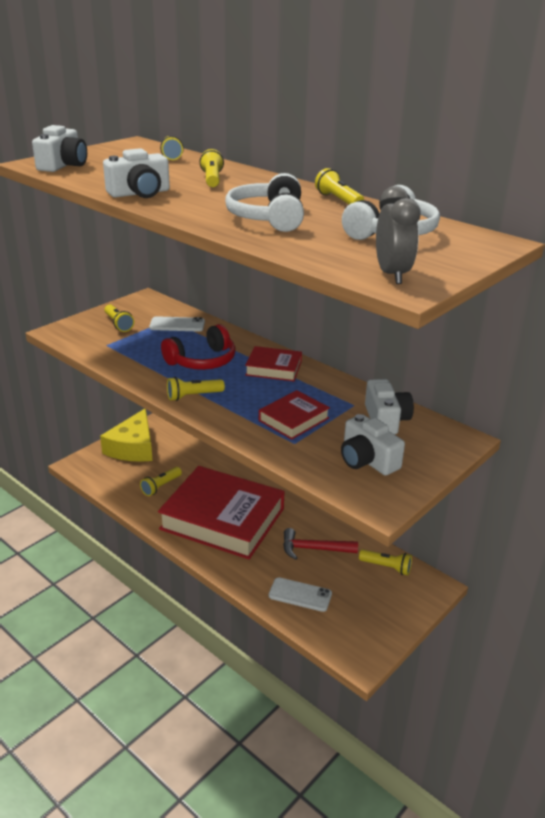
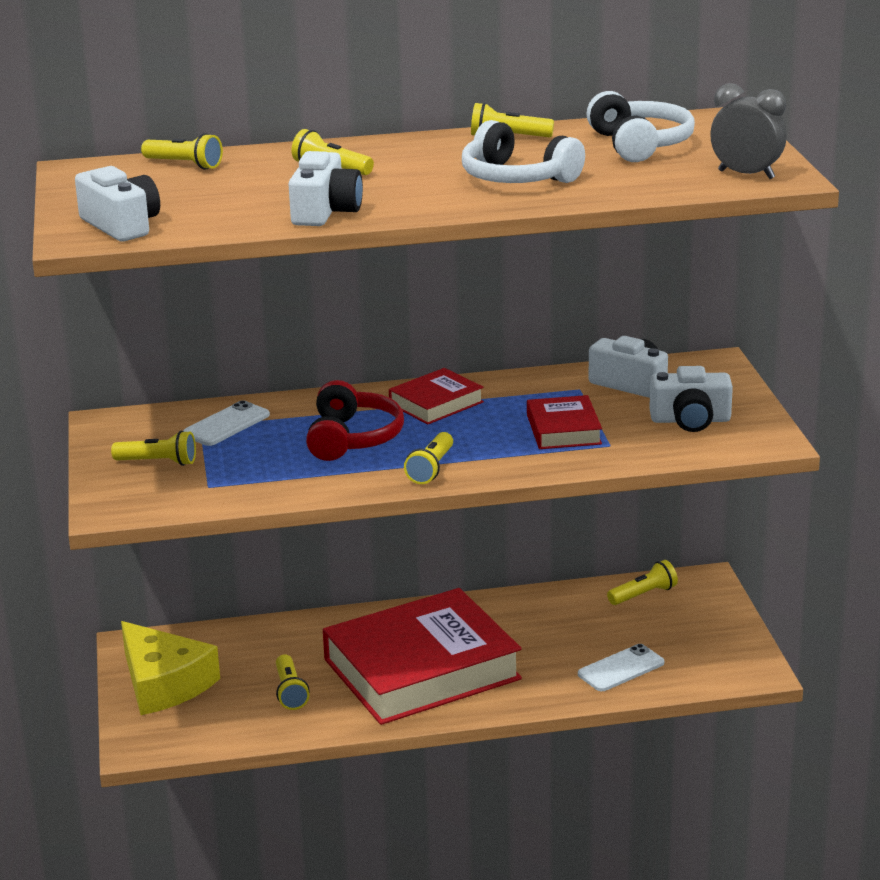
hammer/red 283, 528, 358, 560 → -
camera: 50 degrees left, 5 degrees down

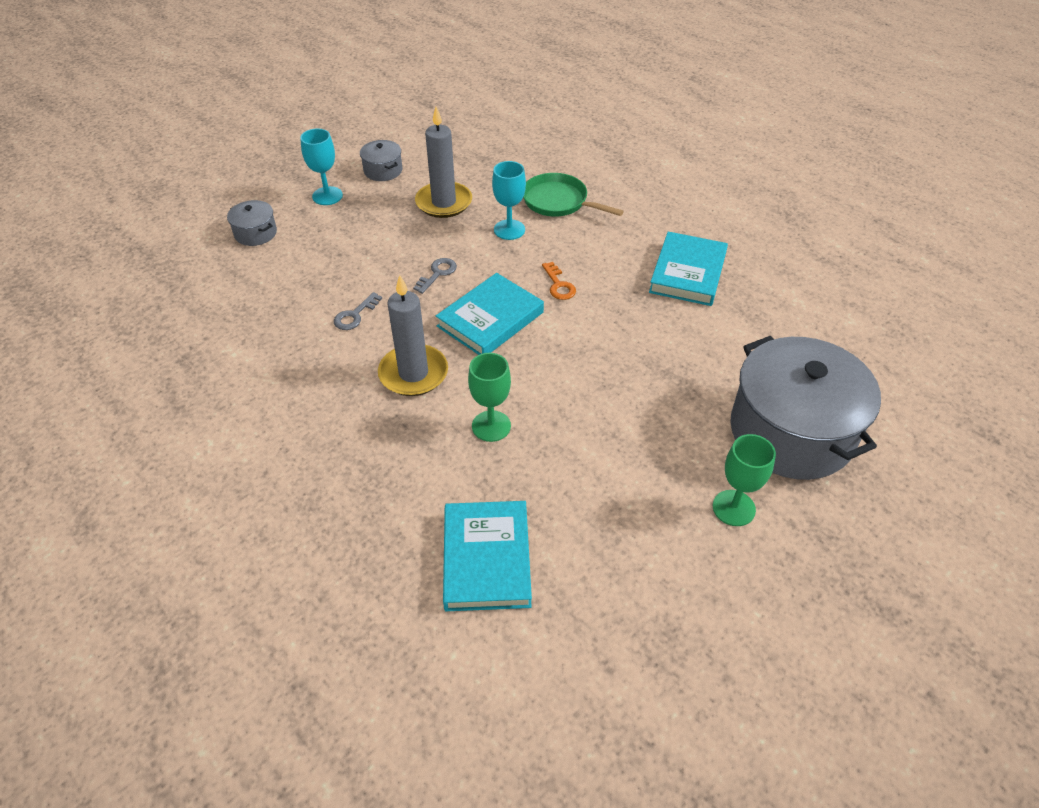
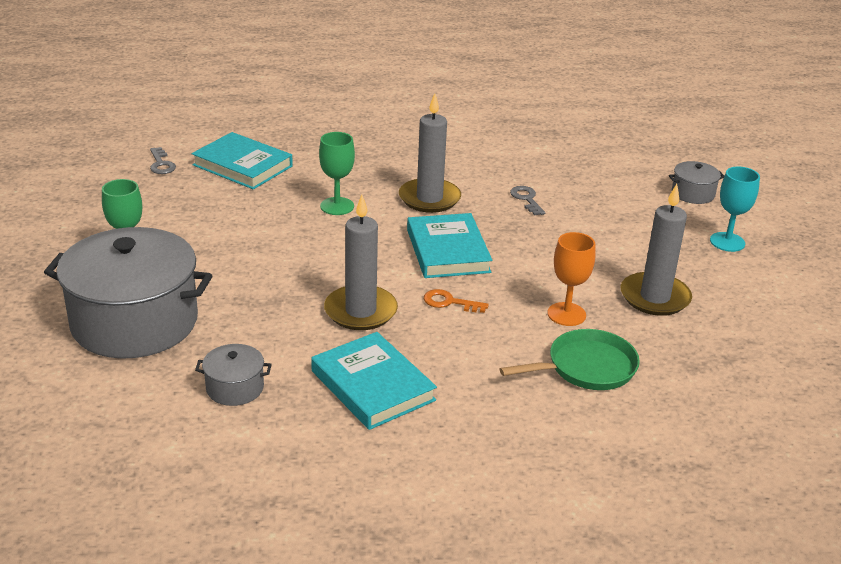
pot/grey 360, 140, 402, 181 → pot/grey 195, 344, 272, 406, moved
key/grey 413, 258, 457, 294 → key/grey 150, 147, 176, 174, moved
goblet/turquoise 492, 161, 526, 240 → goblet/orange 547, 232, 595, 326
- → candle/grey 324, 195, 398, 330
camera: 125 degrees right, 15 degrees down

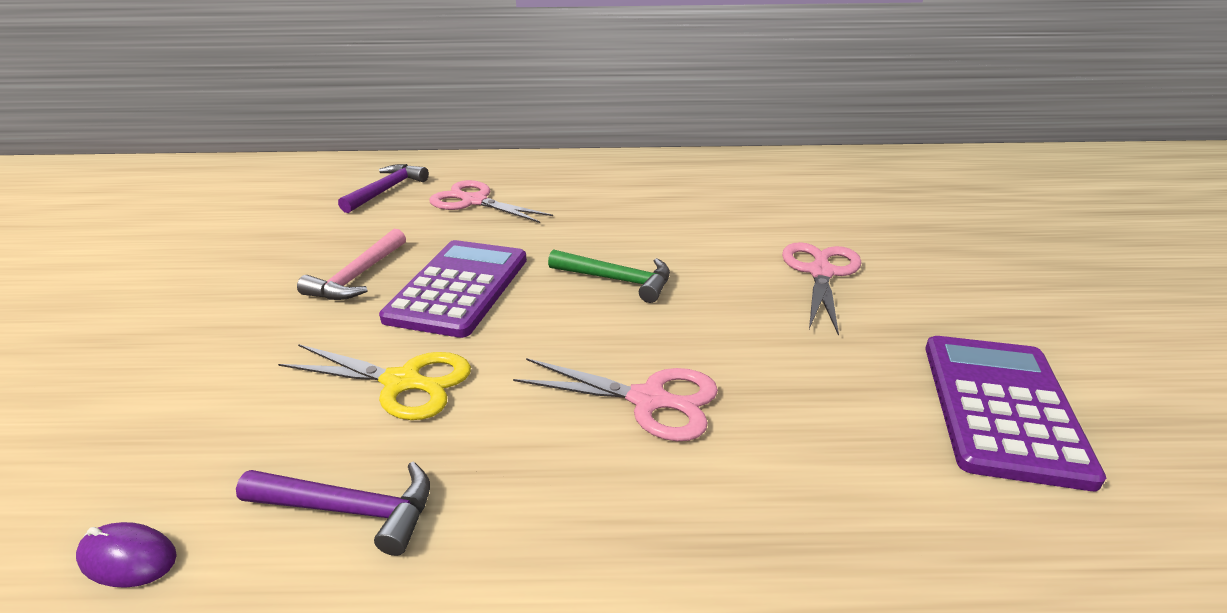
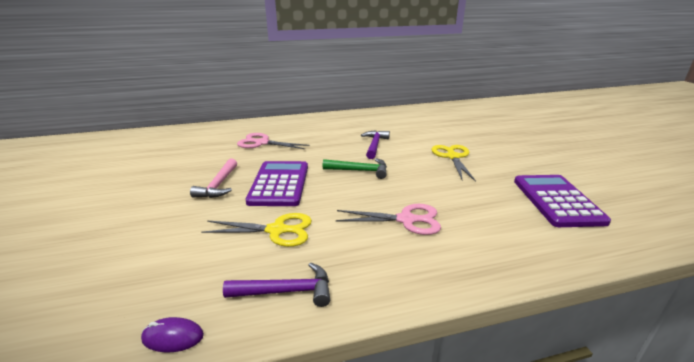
hammer/purple 338, 164, 429, 213 → hammer/purple 361, 130, 390, 159, moved
scissors/pink 782, 242, 862, 336 → scissors/yellow 432, 145, 476, 182
camera: 15 degrees left, 5 degrees down

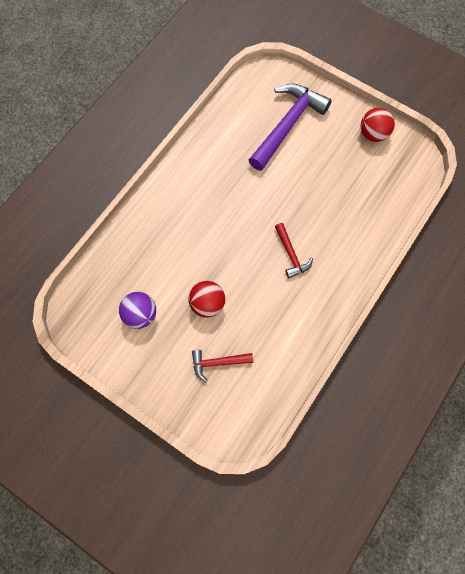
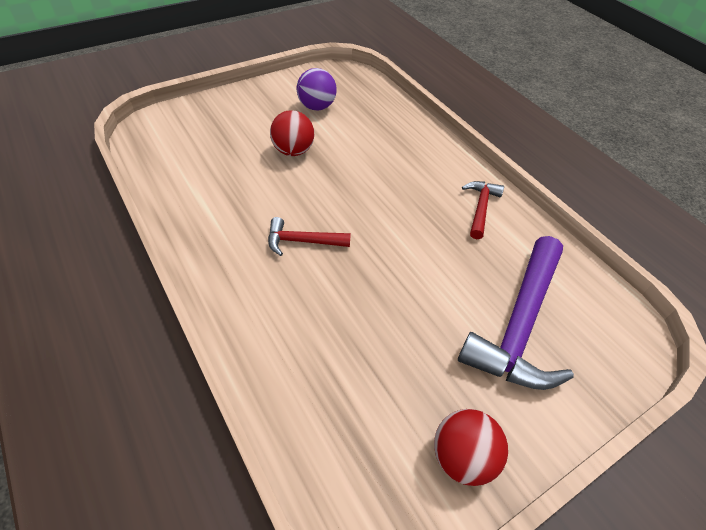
hammer/red 192, 350, 253, 382 → hammer/red 462, 181, 504, 239, moved
hammer/purple 249, 84, 332, 171 → hammer/purple 458, 236, 574, 390, 60 degrees clockwise
camera: 110 degrees right, 20 degrees down

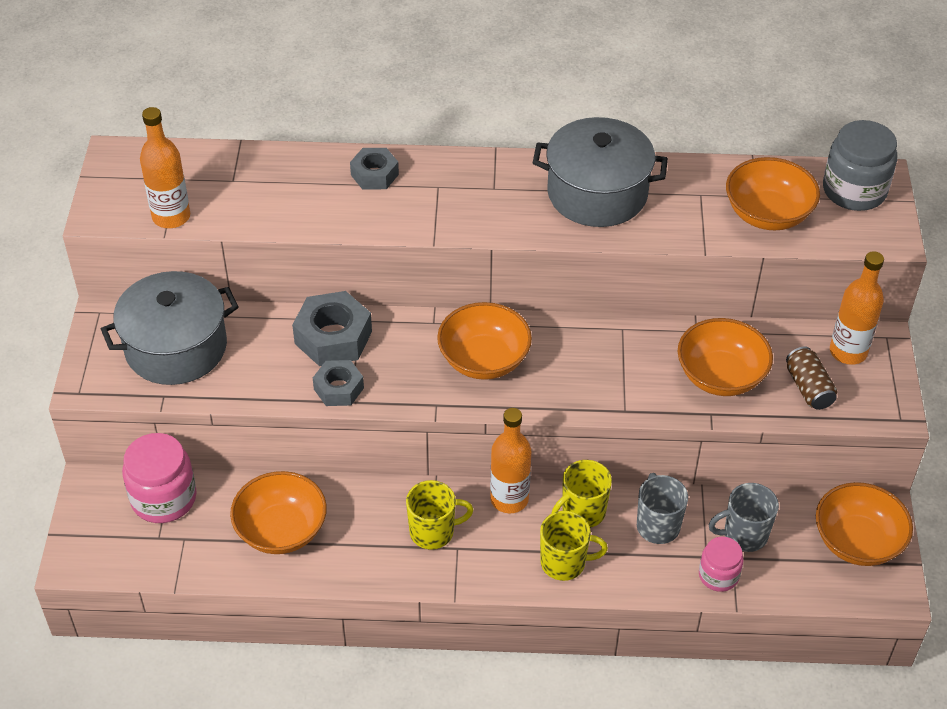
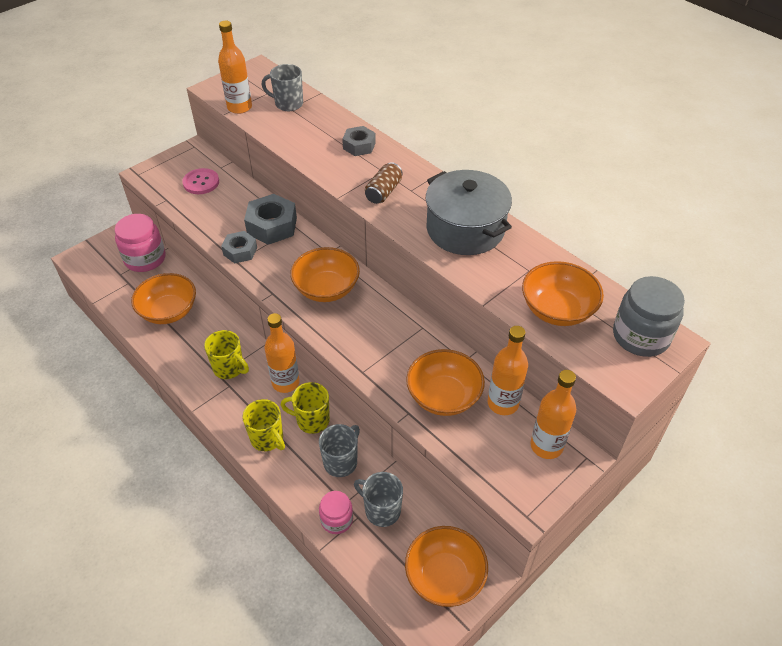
pot/grey 101, 271, 239, 385 → button/pink 182, 168, 219, 194
can/brown 786, 346, 837, 410 → can/brown 365, 162, 403, 204, moved
- → mug/grey 262, 64, 303, 111
- → bottle/orange 488, 326, 528, 415
camera: 45 degrees right, 0 degrees up

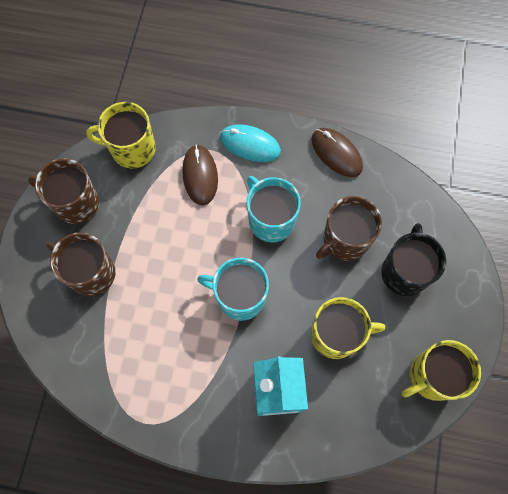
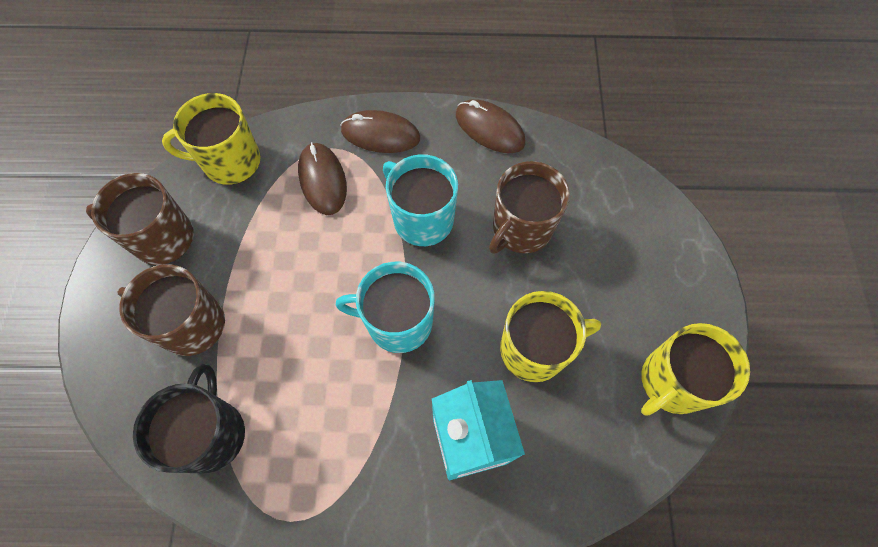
mouse/turquoise 220, 124, 281, 162 → mouse/brown 340, 110, 420, 153
mug/black 381, 223, 446, 296 → mug/black 133, 364, 245, 473, moved
camera: 10 degrees left, 5 degrees down

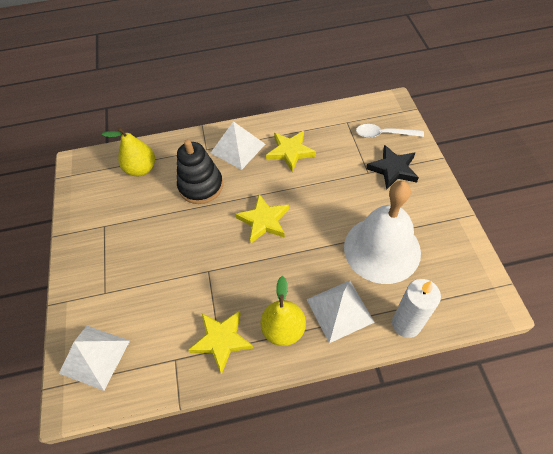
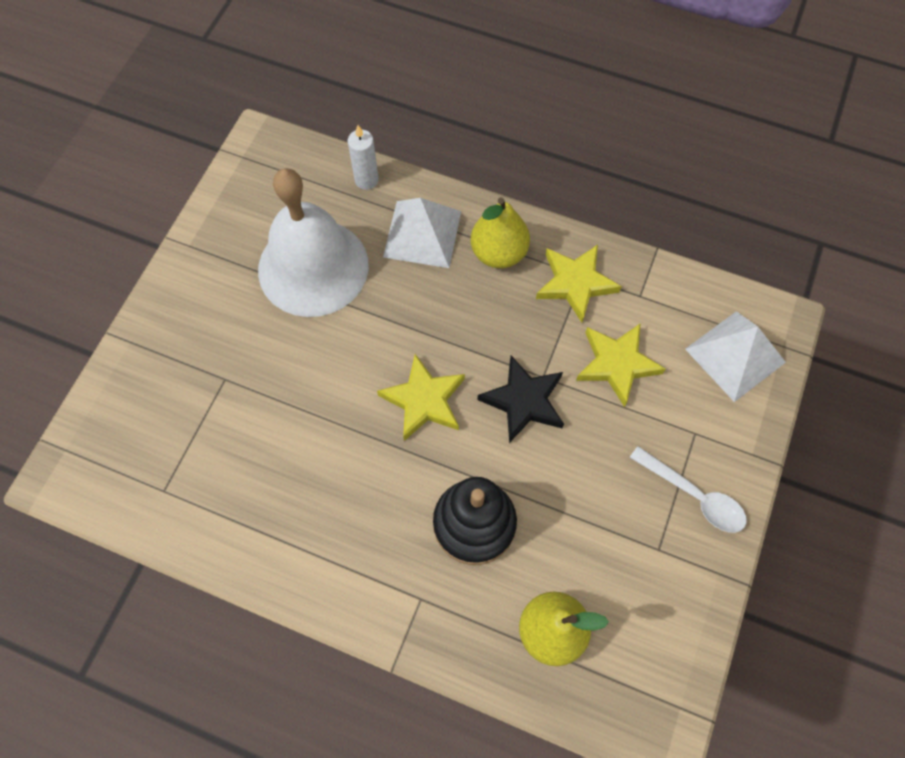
pyramid/white 211, 121, 265, 170 → -
star/yellow 266, 131, 316, 172 → star/yellow 576, 323, 666, 407, moved
spoon/white 356, 124, 424, 138 → spoon/white 630, 446, 747, 533, moved
star/black 366, 145, 419, 190 → star/black 477, 356, 564, 443, moved
candle/white 392, 279, 441, 338 → candle/white 348, 125, 379, 190, x0.66
camera: 150 degrees left, 10 degrees up

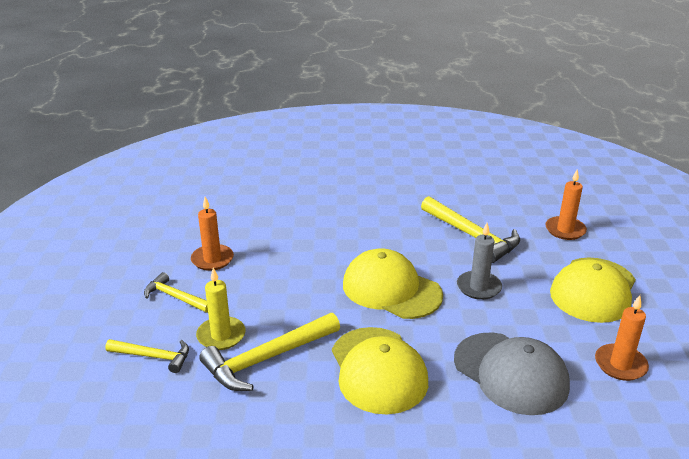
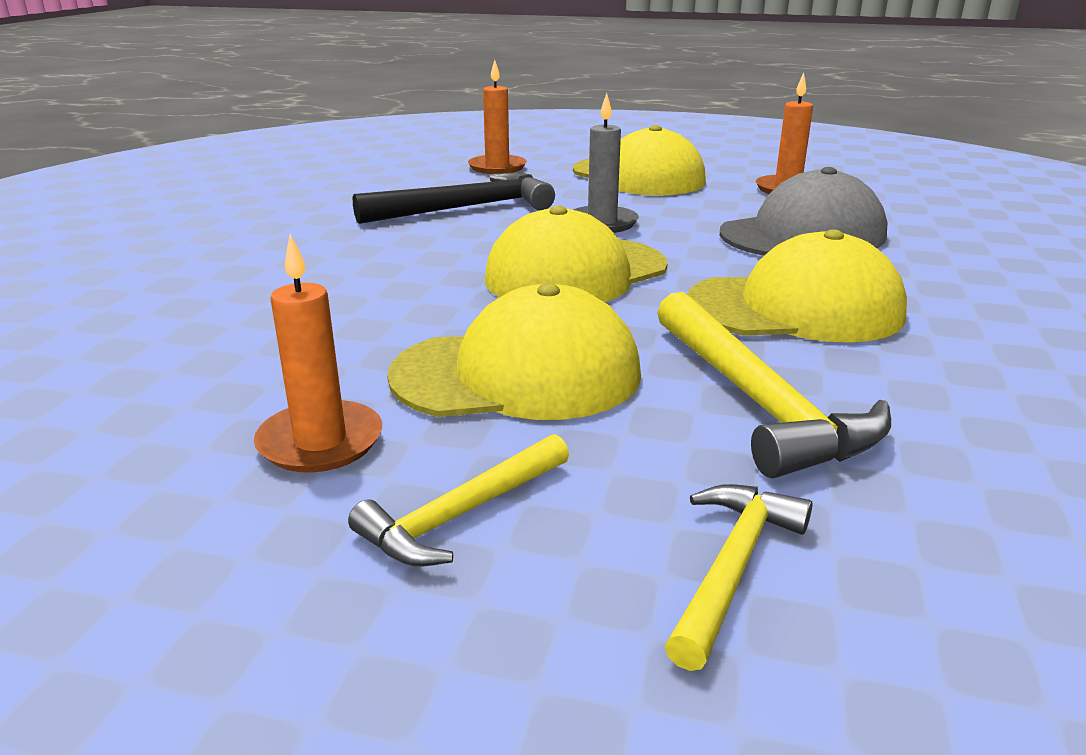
candle/yellow 196, 268, 245, 350 → -
hammer/yellow 421, 196, 520, 263 → hammer/black 353, 173, 555, 224
- → cap/yellow 387, 283, 641, 420
camera: 75 degrees left, 5 degrees down

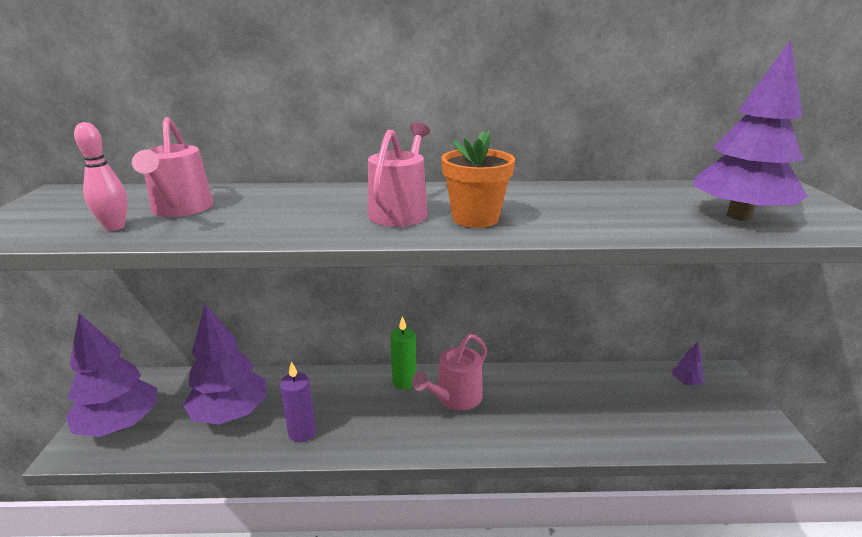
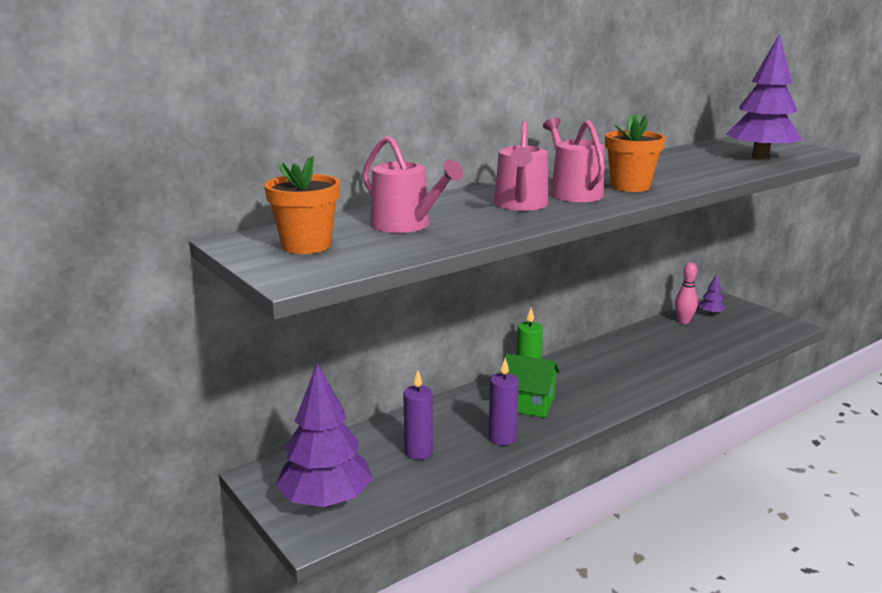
bowling pin/pink 74, 122, 128, 231 → bowling pin/pink 675, 262, 698, 324, moved
tree/purple 183, 304, 267, 425 → candle/purple 403, 370, 433, 460
watering can/pink 412, 334, 487, 410 → watering can/pink 494, 121, 548, 211, moved
- → flower pot/orange 264, 156, 340, 254
- → house/green 501, 353, 560, 418
camera: 35 degrees left, 5 degrees down

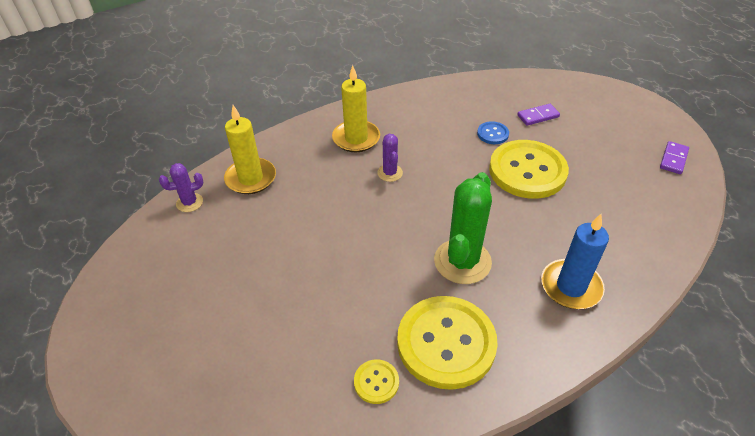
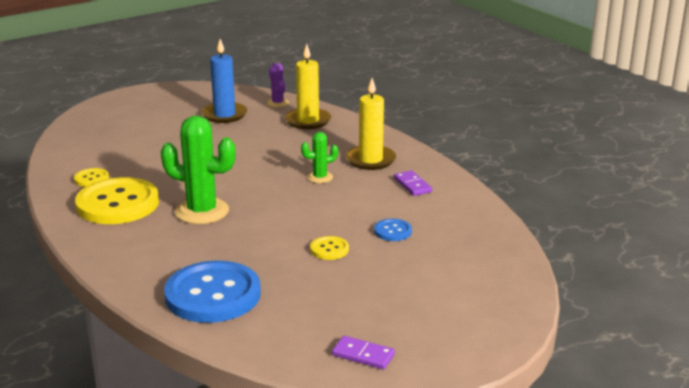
cactus/purple 377, 134, 403, 182 → cactus/green 301, 132, 338, 183
button/yellow 489, 140, 569, 199 → button/yellow 310, 236, 349, 260, x0.44
domino/purple 517, 104, 560, 126 → domino/purple 394, 170, 432, 196, moved
candle/blue 541, 214, 609, 309 → candle/blue 202, 39, 247, 123, moved
- → button/blue 164, 261, 261, 323
camera: 85 degrees right, 20 degrees down

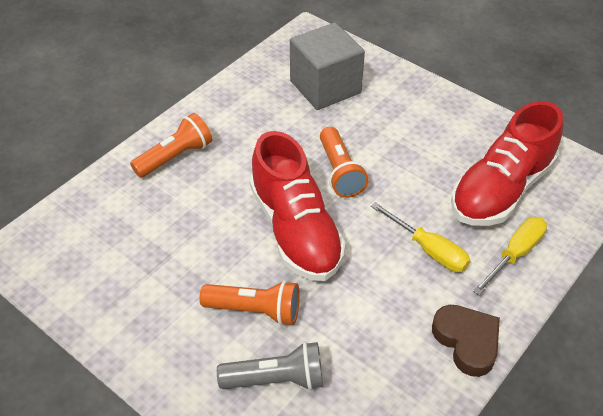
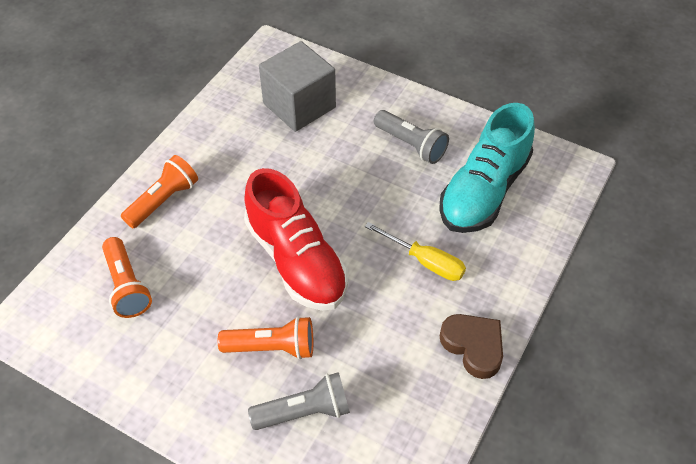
flashlight/orange 320, 127, 369, 198 → flashlight/orange 102, 237, 152, 318, moved
shoe/red 451, 101, 563, 226 → shoe/turquoise 439, 103, 535, 233
screwdriver/yellow 473, 217, 547, 295 → -
- → flashlight/grey 374, 110, 449, 164
camera: 10 degrees left, 5 degrees up

